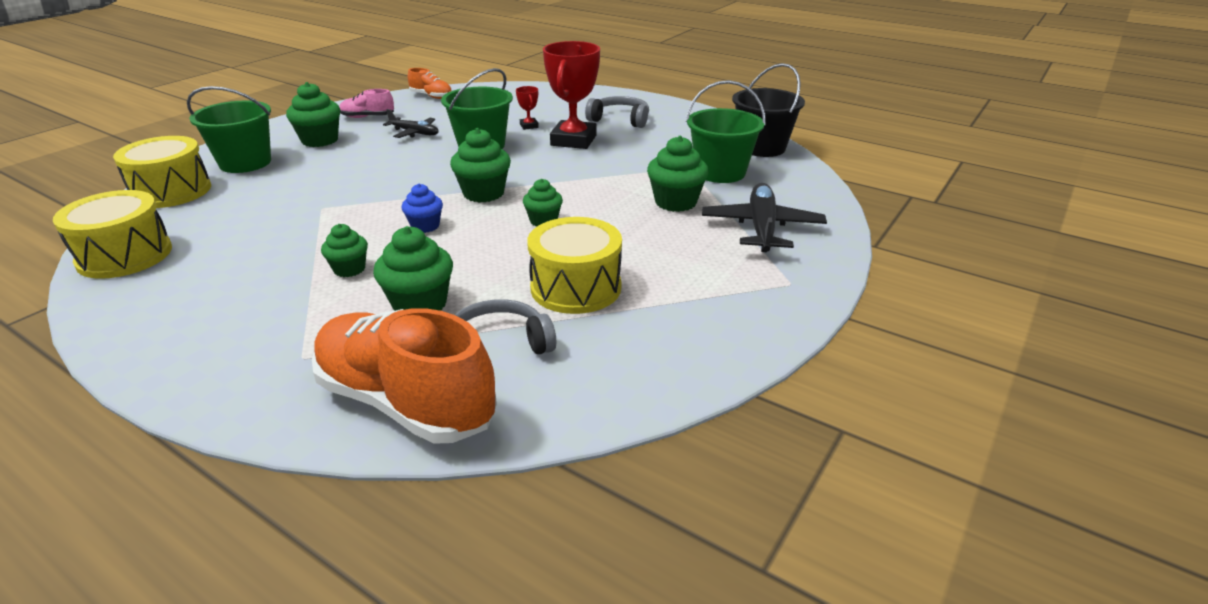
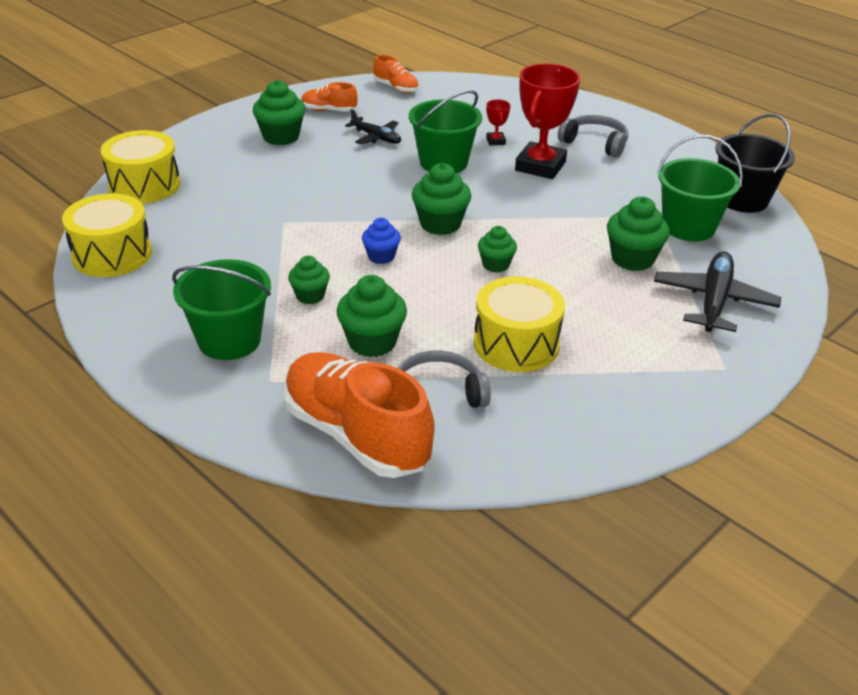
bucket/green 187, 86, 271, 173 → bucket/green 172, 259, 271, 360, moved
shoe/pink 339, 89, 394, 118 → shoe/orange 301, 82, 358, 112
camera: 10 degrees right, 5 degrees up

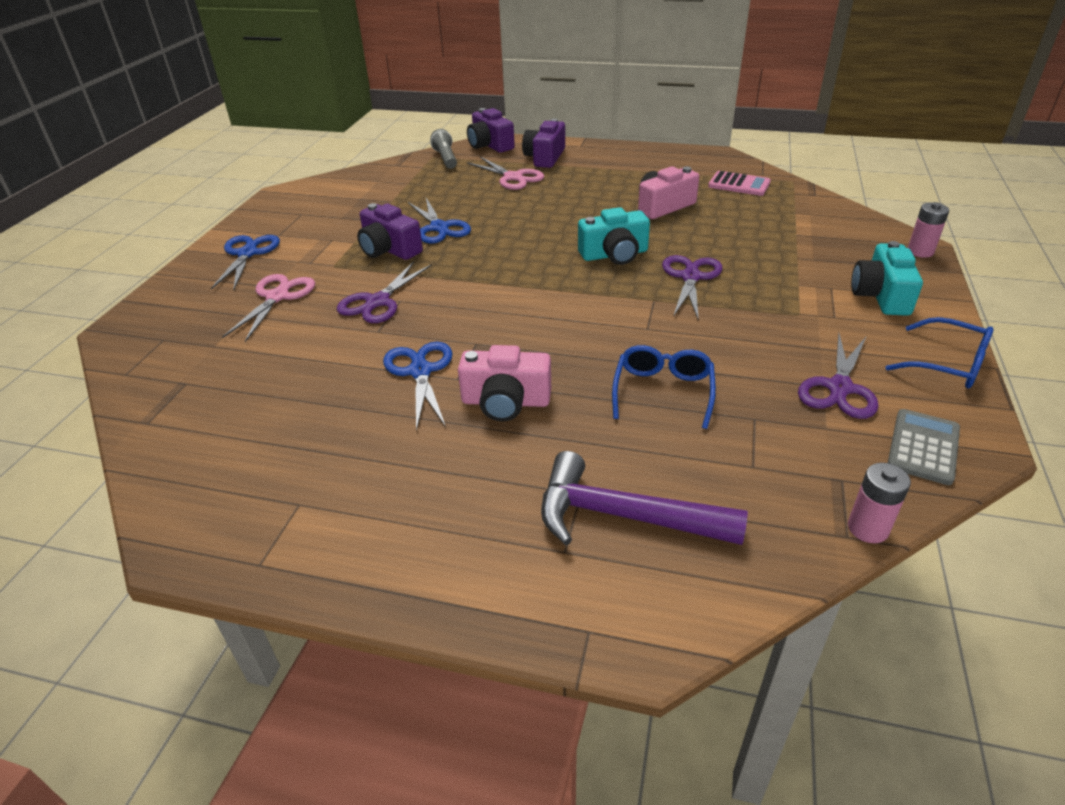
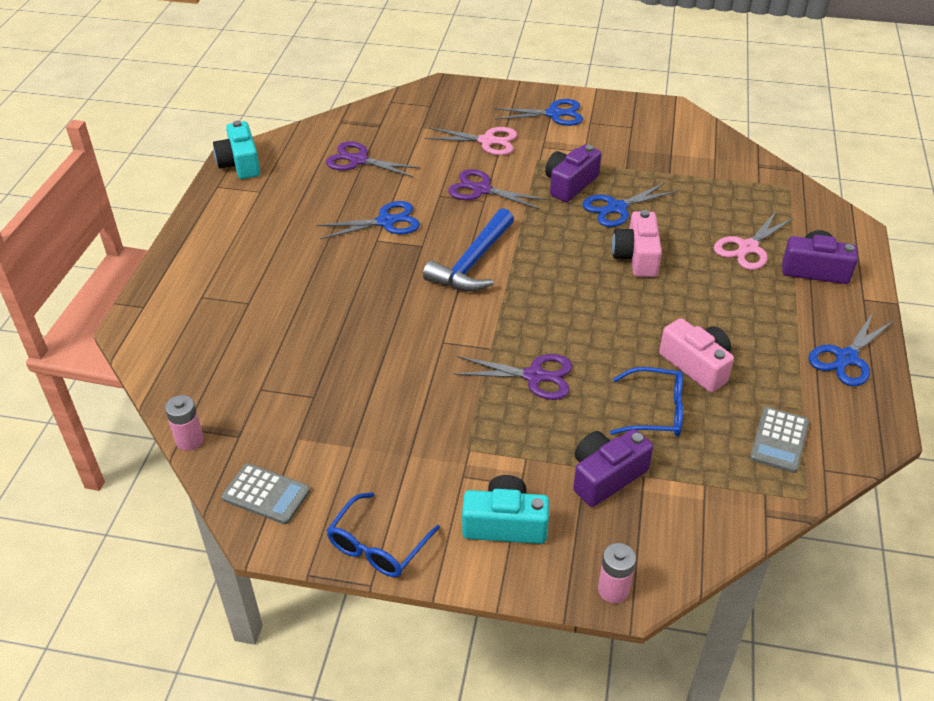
flashlight/grey 430, 129, 457, 169 → -
camera/pink 458, 345, 551, 422 → camera/pink 612, 210, 662, 277, moved
camera/purple 467, 108, 515, 153 → camera/purple 573, 429, 653, 507, moved
hammer/purple 541, 451, 748, 545 → -
camera/turquoise 578, 207, 650, 265 → camera/turquoise 213, 120, 260, 179, moved
glasses/blue 612, 345, 716, 429 → glasses/blue 610, 367, 683, 436, moved
calculator/pink 708, 171, 771, 196 → calculator/grey 750, 407, 809, 473
scissors/purple 798, 333, 879, 419 → scissors/purple 326, 141, 421, 178, moved
- → hammer/blue 423, 208, 514, 291
- → scissors/blue 808, 313, 894, 386
camera: 85 degrees right, 5 degrees up

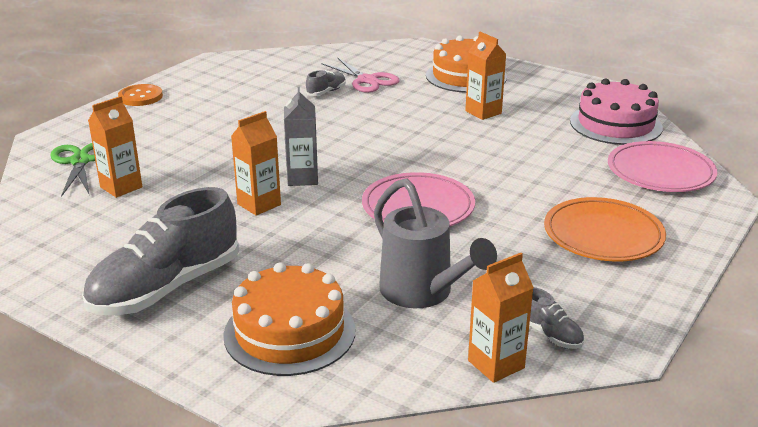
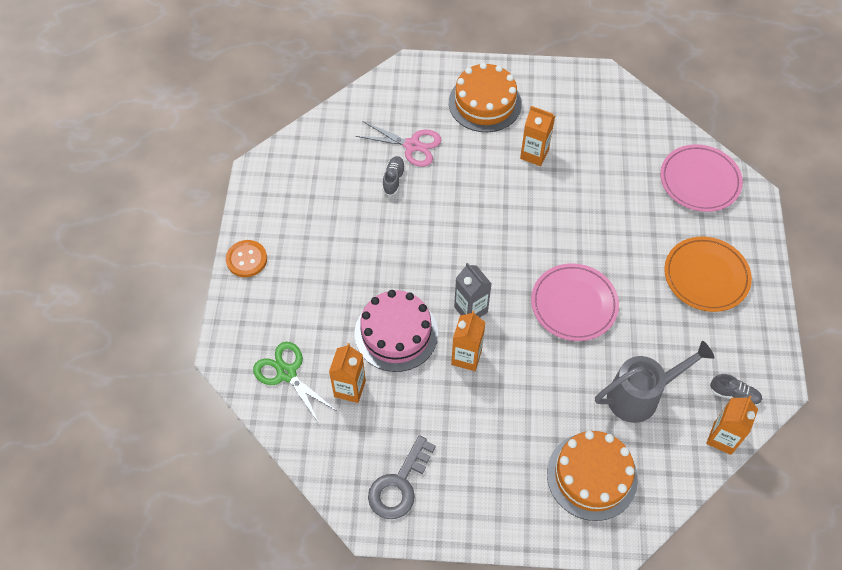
shoe/grey 82, 187, 239, 315 → -
watering can/grey 374, 178, 497, 308 → watering can/grey 595, 341, 714, 423, 45 degrees counterclockwise
cake/pink 570, 78, 663, 145 → cake/pink 355, 290, 438, 372, moved
- → key/grey 368, 435, 436, 519
camera: 30 degrees left, 30 degrees up

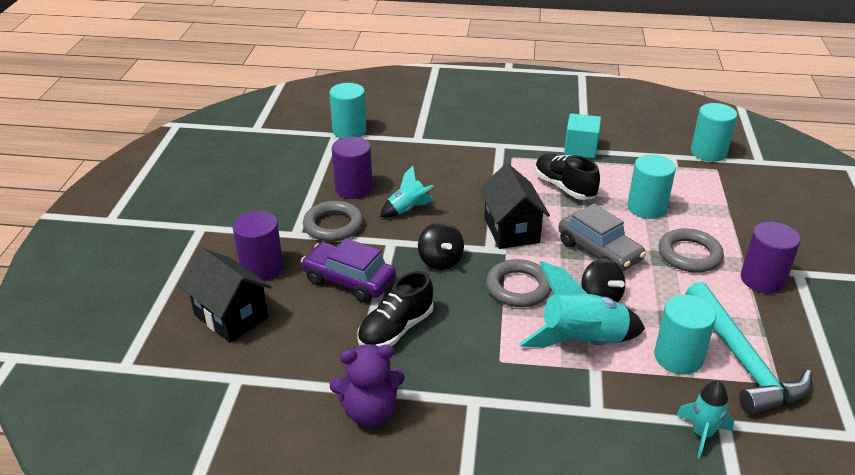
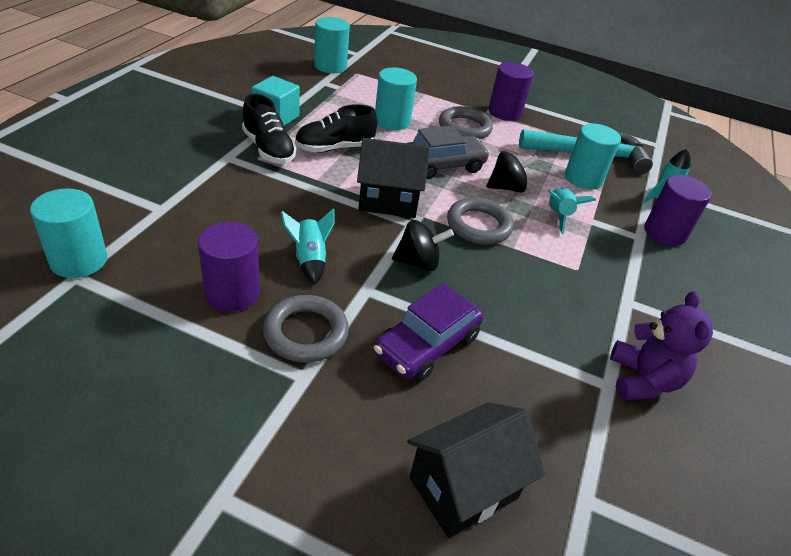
cylinder/purple 233, 211, 283, 281 → cylinder/purple 644, 175, 712, 246, moved
shoe/black 357, 271, 433, 347 → shoe/black 242, 94, 297, 164, moved
rocket/turquoise 519, 261, 645, 348 → rocket/turquoise 548, 187, 596, 234, x0.58
camera: 80 degrees left, 5 degrees up

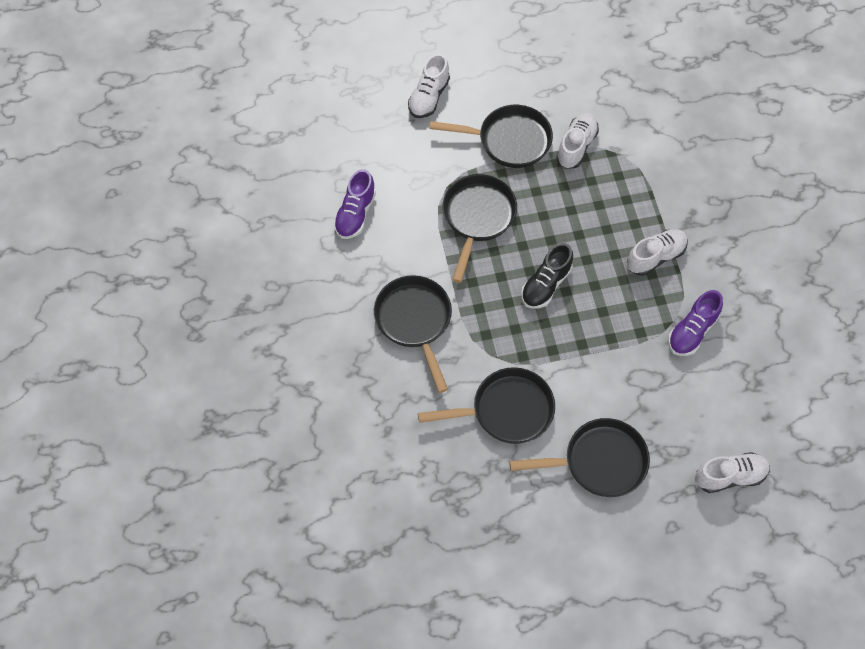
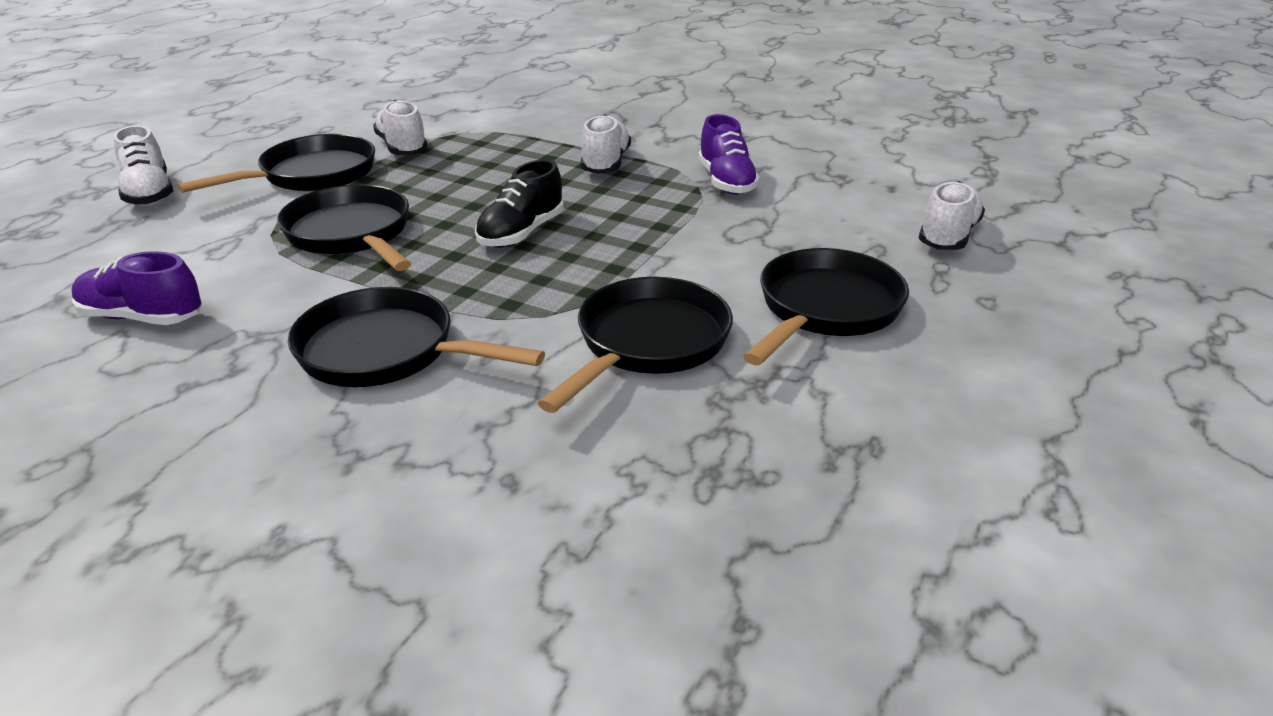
shoe/purple 333, 169, 376, 239 → shoe/purple 72, 251, 202, 325, 135 degrees clockwise
shoe/black 521, 243, 573, 309 → shoe/black 475, 159, 564, 248, 45 degrees clockwise
camera: 50 degrees left, 30 degrees down

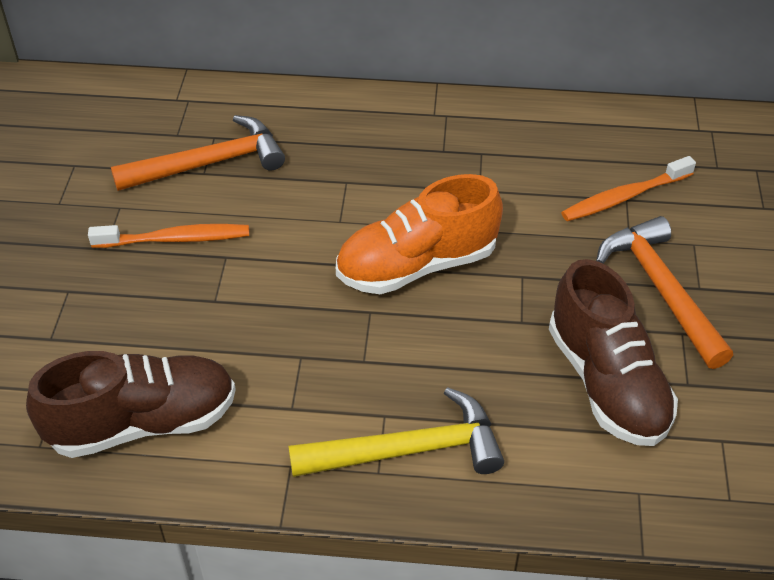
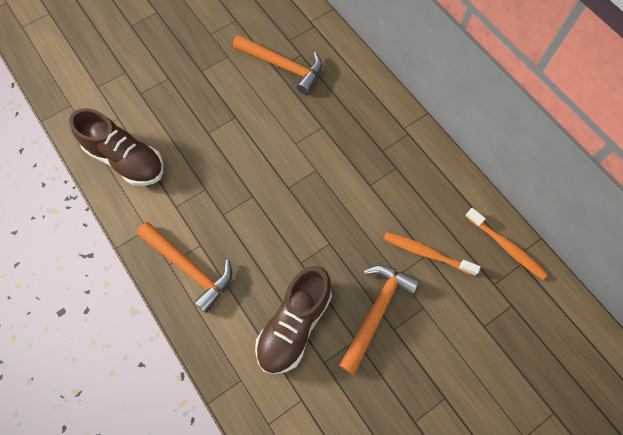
toothbrush/orange 88, 224, 249, 248 → toothbrush/orange 465, 208, 548, 280, moved
hammer/yellow 288, 387, 504, 477 → hammer/orange 137, 222, 232, 313
shoe/orange 336, 174, 503, 294 → -
camera: 50 degrees right, 20 degrees up

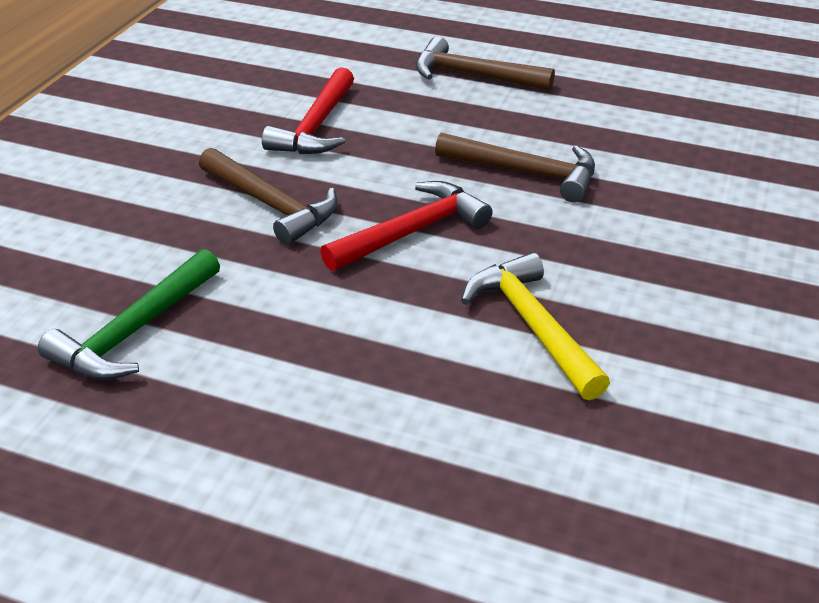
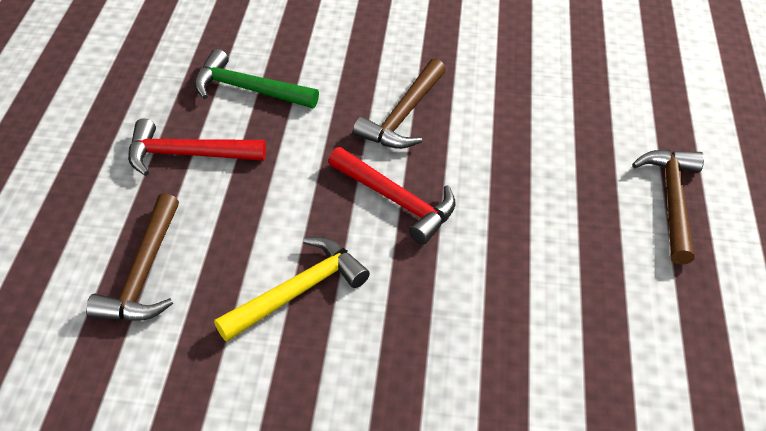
hammer/red 262, 67, 354, 154 → hammer/red 128, 118, 266, 176, moved
hammer/brown 435, 132, 595, 202 → hammer/brown 86, 193, 179, 321, moved
camera: 75 degrees right, 10 degrees up

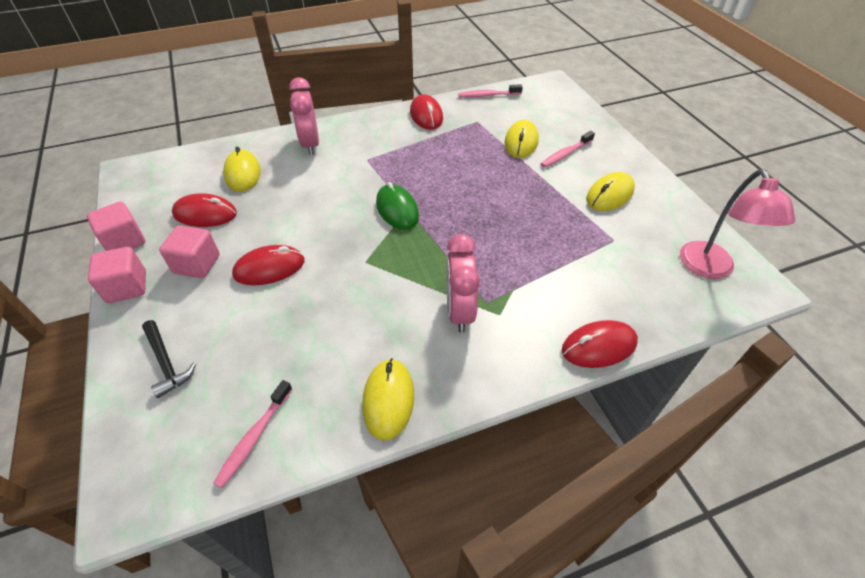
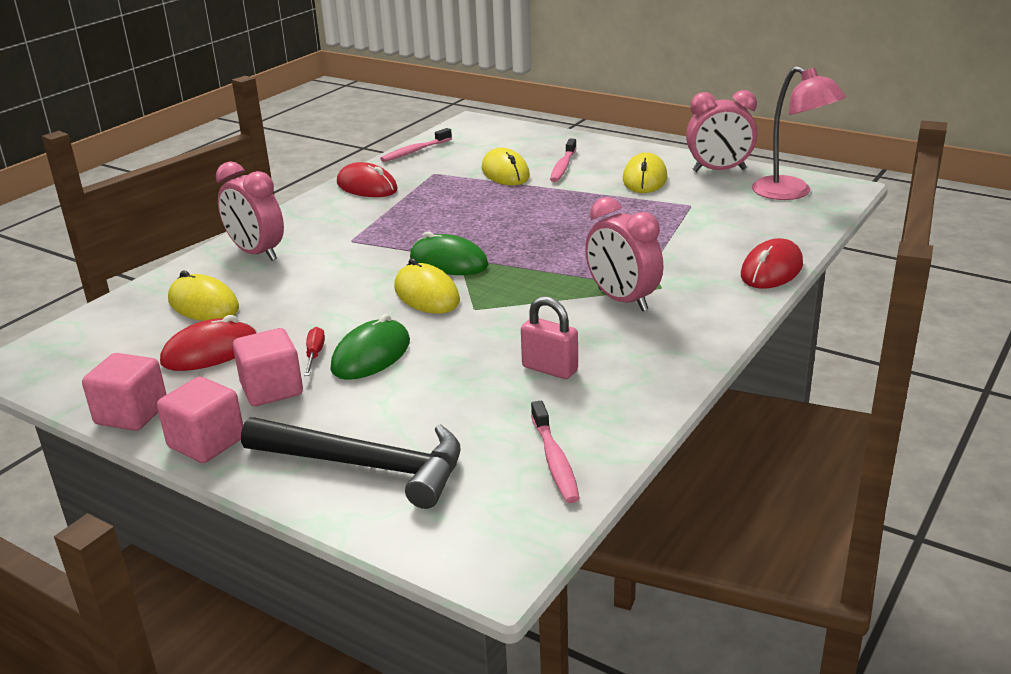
hammer/black 142, 320, 196, 398 → hammer/black 241, 417, 461, 509, x1.76
mouse/red 232, 245, 305, 285 → mouse/green 331, 314, 410, 380
mouse/yellow 362, 358, 414, 441 → mouse/yellow 394, 258, 460, 314, moved
- → screwdriver/red 304, 327, 325, 376
- → padlock/pink 521, 296, 578, 379
- → clock/pink 686, 90, 757, 172
camera: 35 degrees left, 20 degrees down

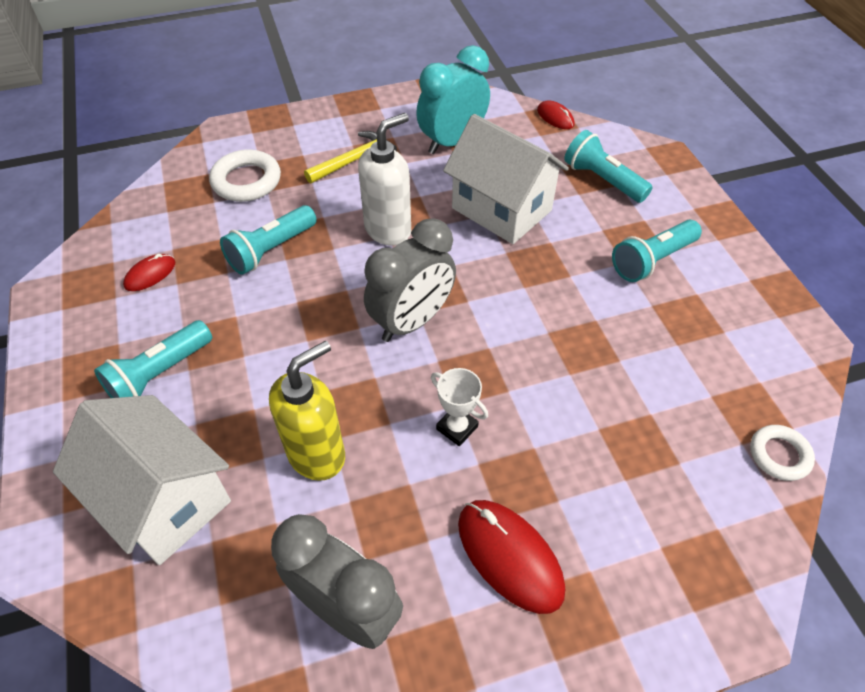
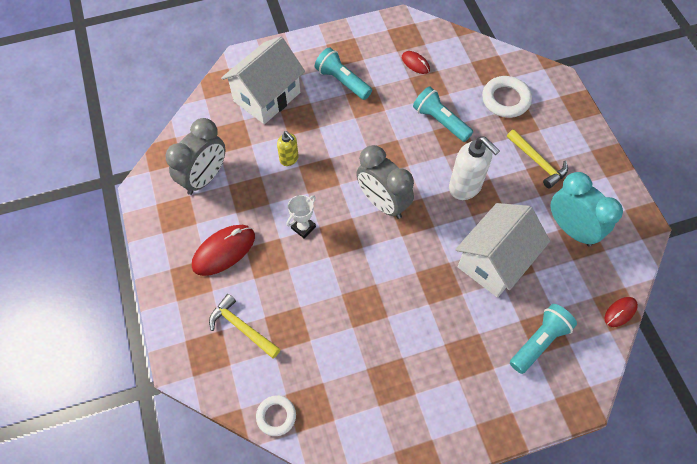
soap dispenser/yellow 269, 341, 345, 481 → soap dispenser/yellow 277, 131, 299, 166, x0.56
flashlight/turquoise 612, 220, 702, 282 → -
- → hammer/yellow 209, 294, 280, 359
camera: 90 degrees right, 10 degrees up

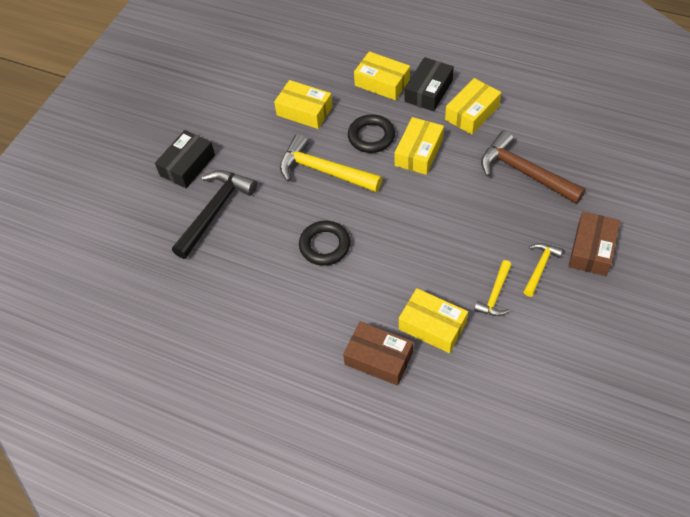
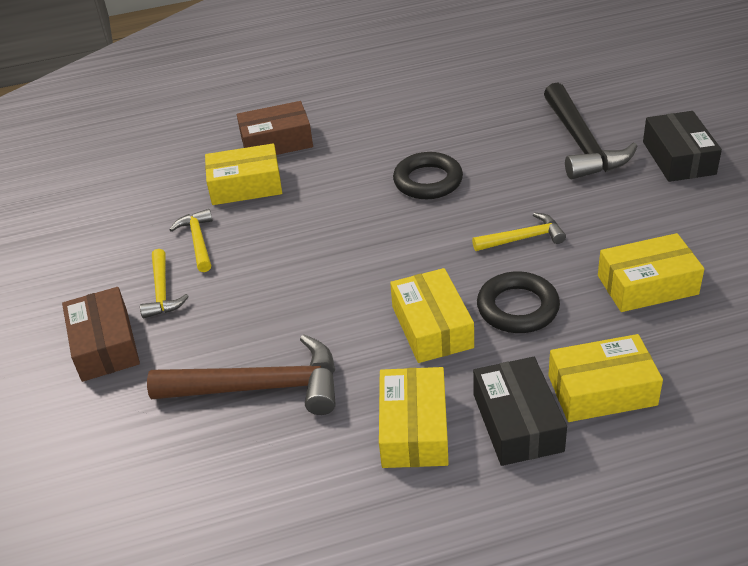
hammer/yellow 280, 134, 382, 192 → hammer/yellow 472, 213, 566, 251, x0.55
camera: 140 degrees right, 15 degrees down

